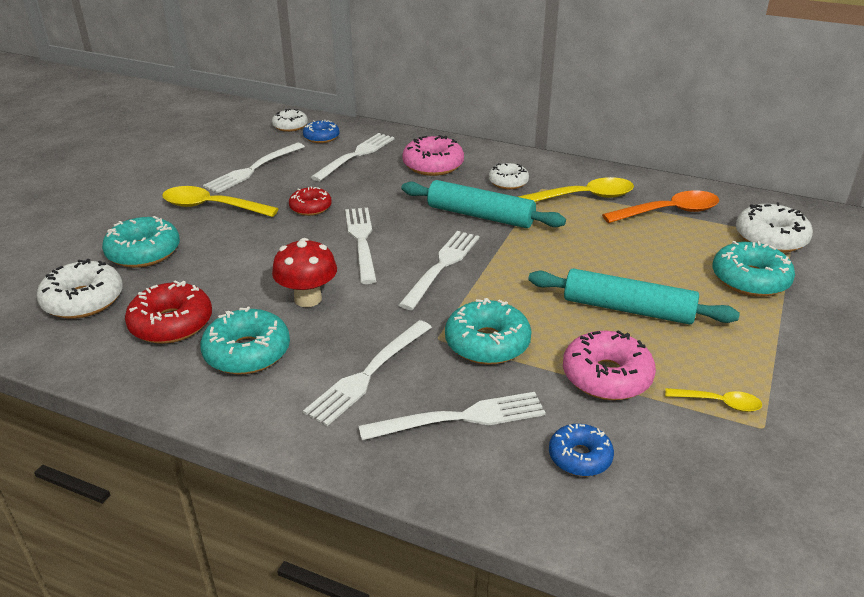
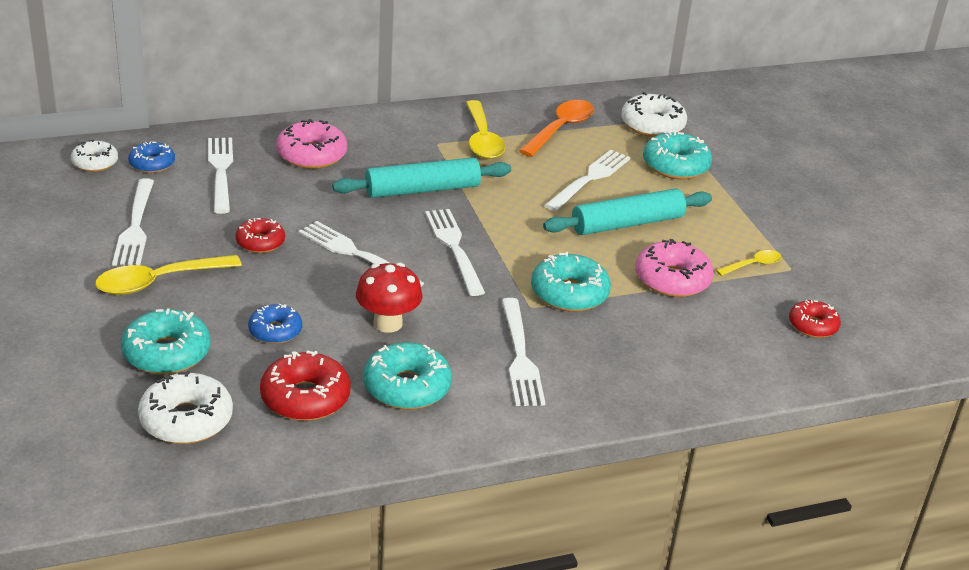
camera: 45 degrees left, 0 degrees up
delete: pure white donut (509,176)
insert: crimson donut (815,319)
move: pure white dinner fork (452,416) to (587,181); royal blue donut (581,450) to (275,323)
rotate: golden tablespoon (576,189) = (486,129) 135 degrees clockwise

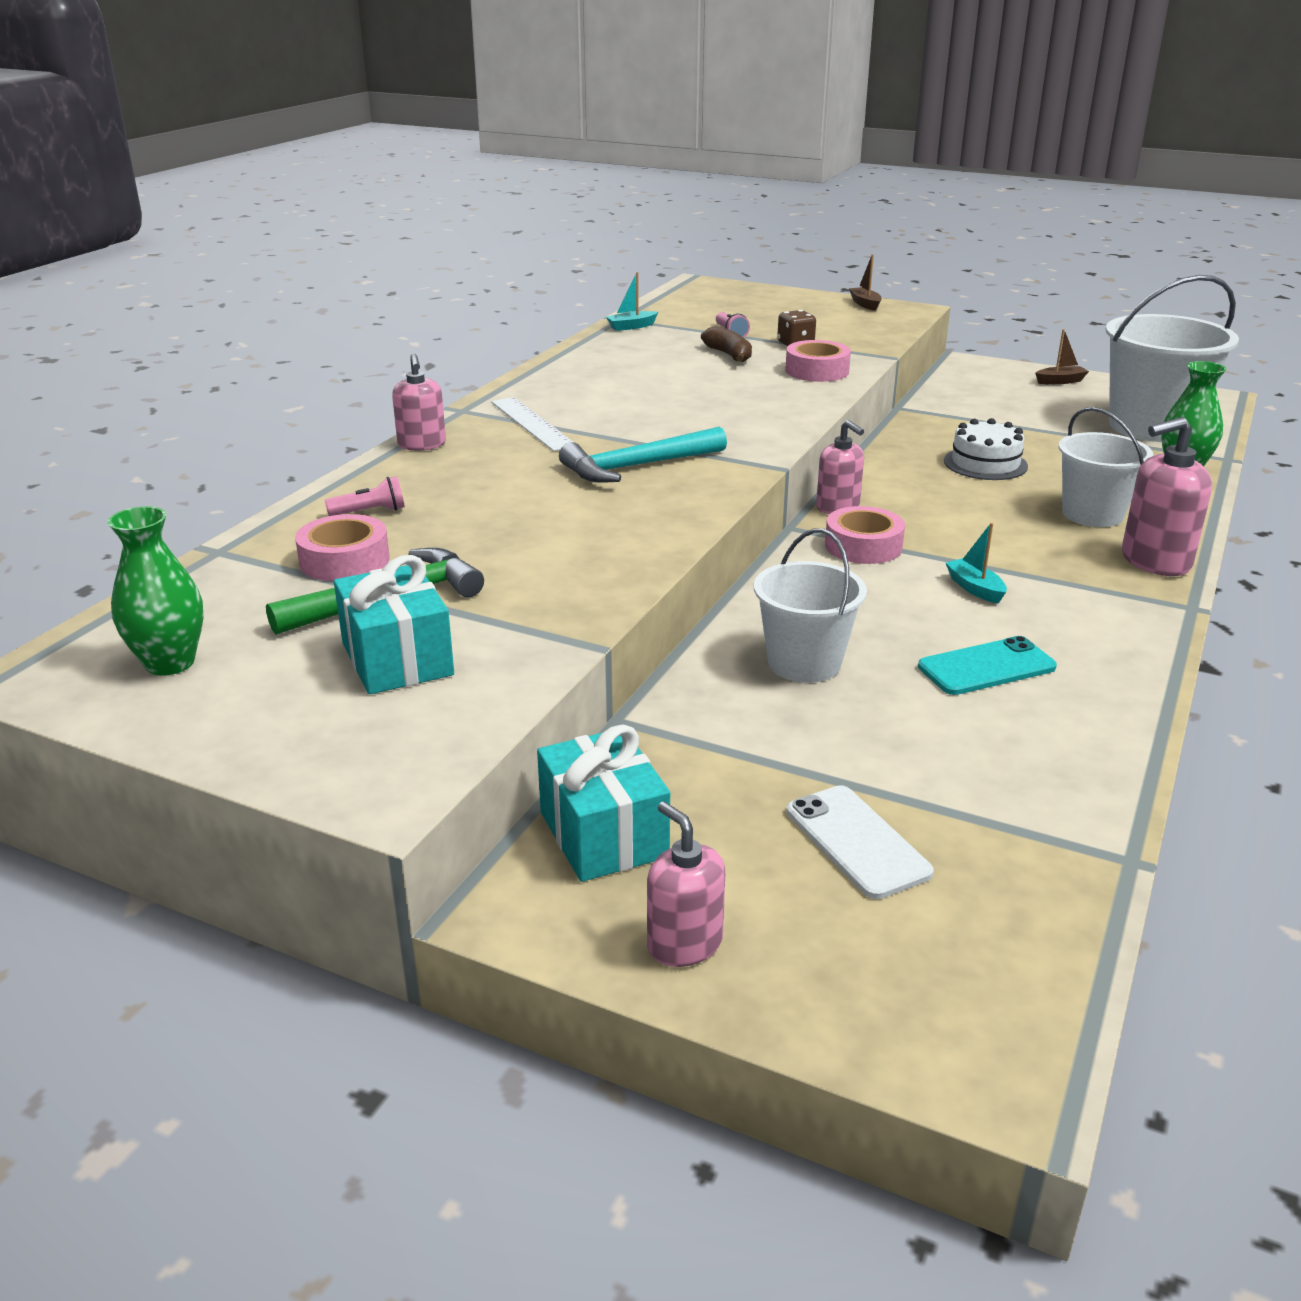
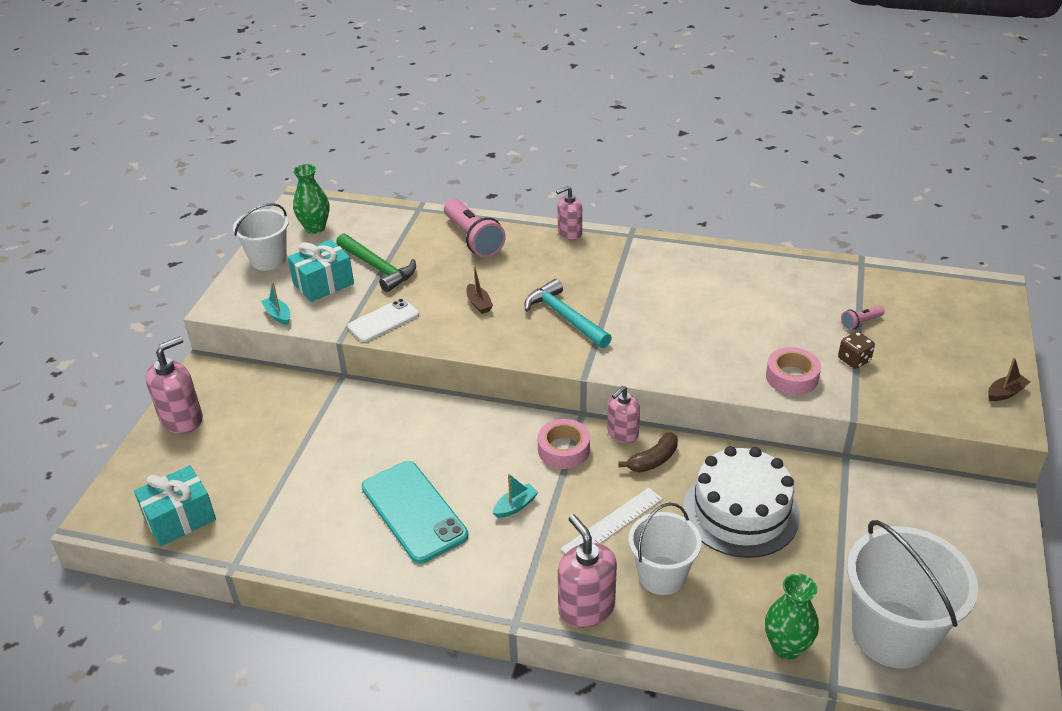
camera: 80 degrees right, 10 degrees up
delete: rose-pink sticky tape (342,547)
move: pure white ruler (532,424) to (611,521); aqua present (603,803) to (175,505); aqua sailboat (632,301) to (275,303); dark brown banana fruit (726,344) to (648,452); pure white bucket (810,605) to (261,237); pure white mobile phone (860,842) to (383,320); dark brown sailboat (1062,357) to (479,289)
resize: rose-pink pocket torch (365,496) = (475,228) x2.14; rose-pink soap pump (686,884) = (174,385) x1.50; aqua mobile phone (987,665) = (415,512) x1.59; pure white layer cake (986,449) = (741,502) x1.70

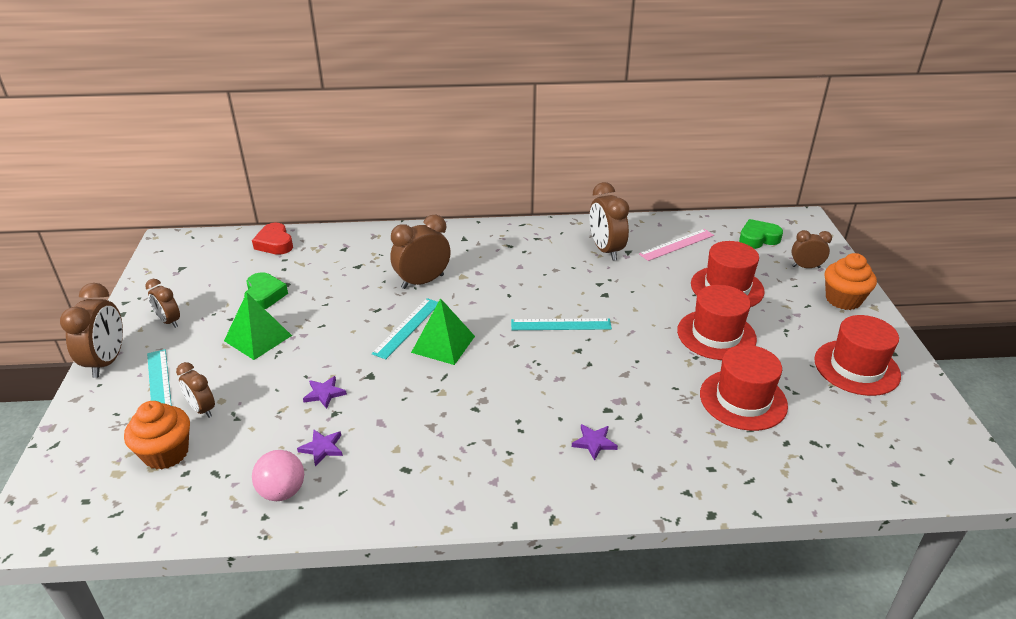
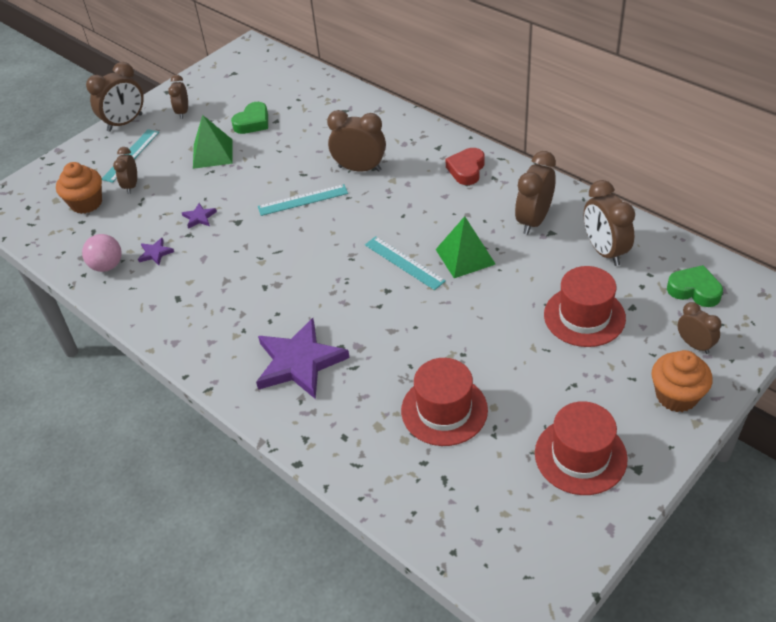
camera: 50 degrees right, 10 degrees up
delete: crimson hat (717,322)
move: crimson heart (272,239) to (464,166); emerald solid pyramid (443,331) to (465,247)
replace: rose-pink ruler (676,245) to dark brown alarm clock (609,223)
resize: royal purple star (595,442) = (303,358) x2.35

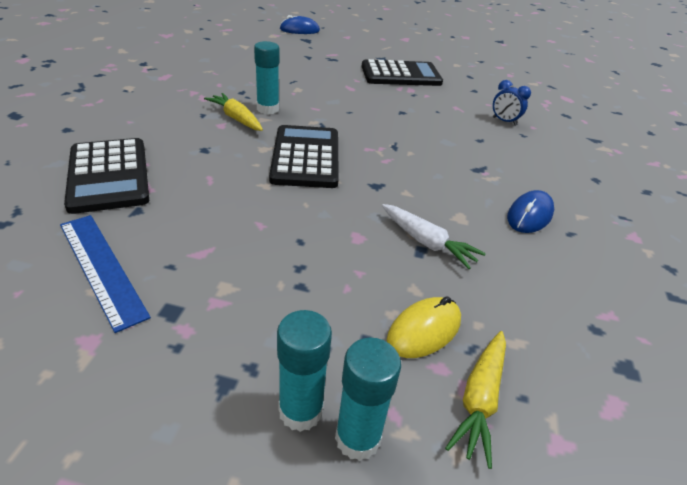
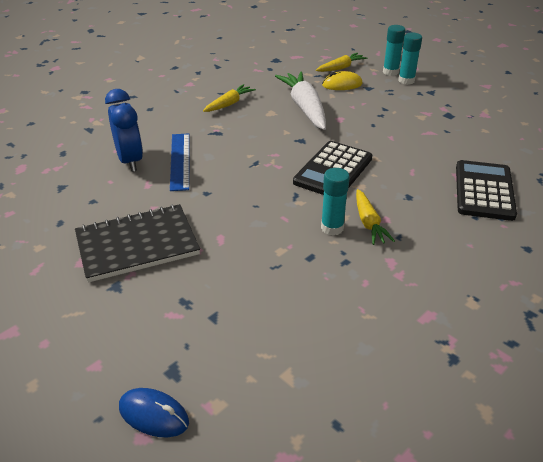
camera: 145 degrees left, 0 degrees up
move: royal blue ruler (105,274) to (179,162)
replace: ebony calculator (402,72) to ebony exercise book (137,243); royal blue mouse (530,211) to golden root vegetable (229,98)
resize: pure white root vegetable (434,236) = (300,100) x1.74; royal blue alarm clock (512,103) = (124,130) x1.88

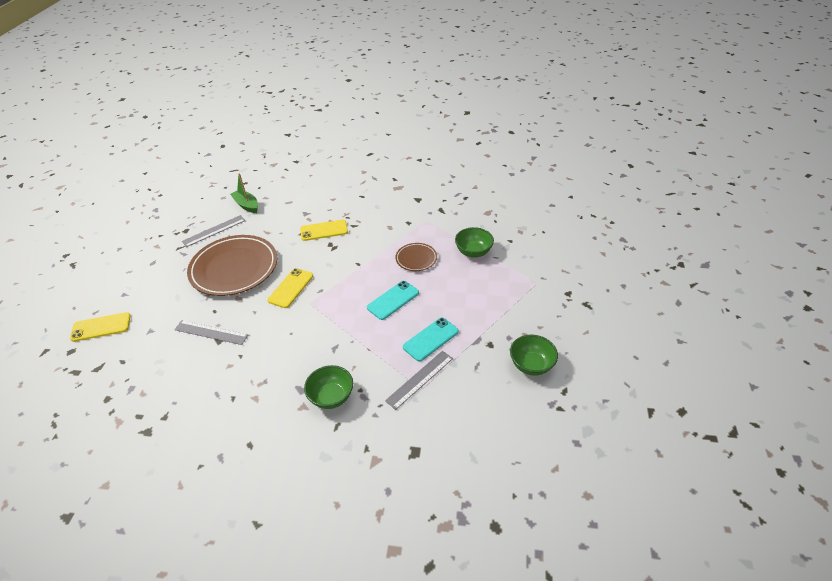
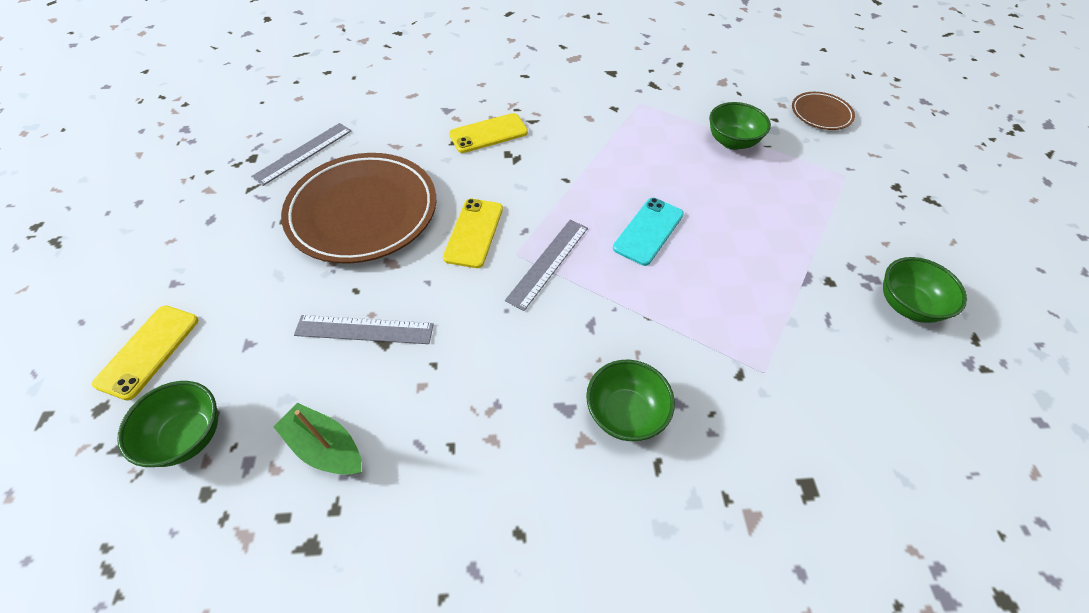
camera: 15 degrees left, 10 degrees up
delete: aqua mobile phone (431,340)
insert: emerald bowl (167,424)
move: emerald sailboat (244,193) to (318,439); ash-grey ruler (419,380) to (546,265); dark brown plate (416,257) to (823,111)
rotate: golden mobile phone (100,327) = (145,353) 45 degrees counterclockwise

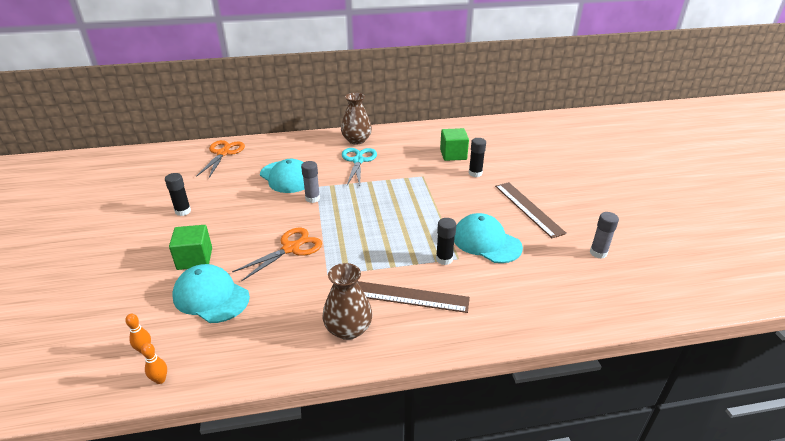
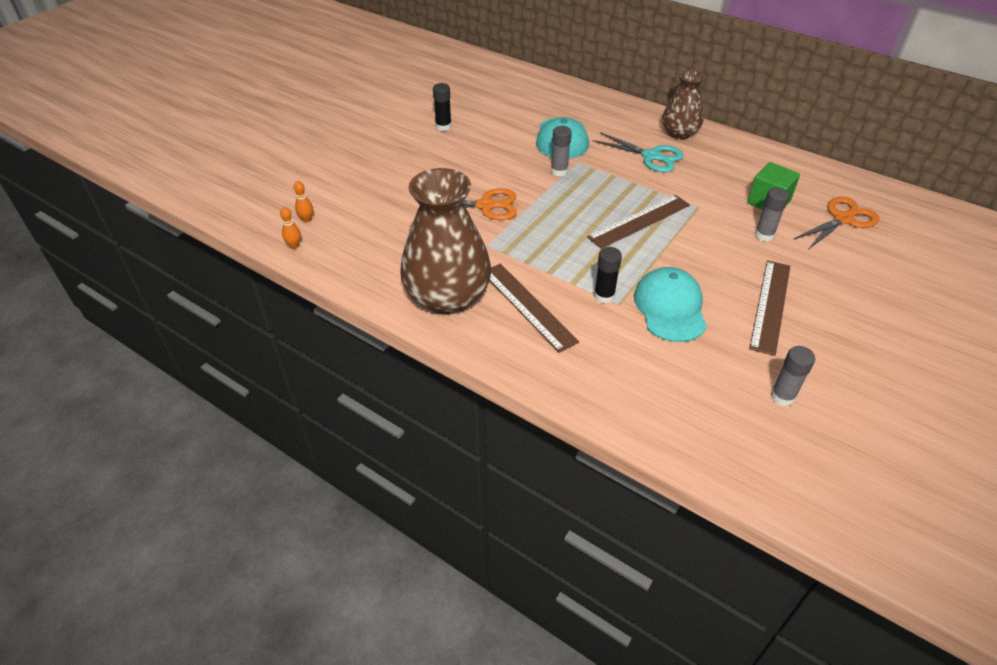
camera: 45 degrees right, 10 degrees up
delete: emerald solid cube (190,247); aqua peaked cap (211,293)
insert: dark brown ruler (638,222)
move: orange-coloured shears (220,159) to (836,223)
recolor: ebony stick of glue (477,157) to ash-grey stick of glue (772,215)
rotate: aqua shears (359,167) = (638,152) 75 degrees clockwise
resize: dark brown flower vase (347,301) = (445,241) x1.70

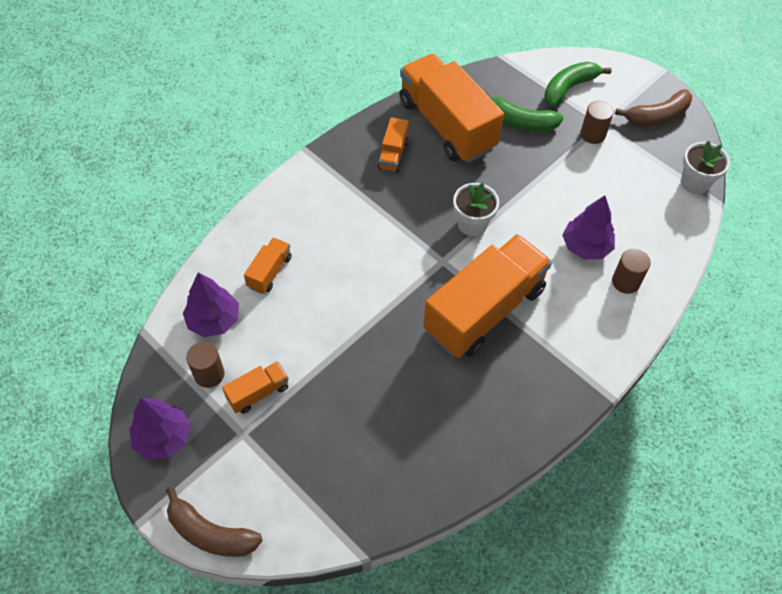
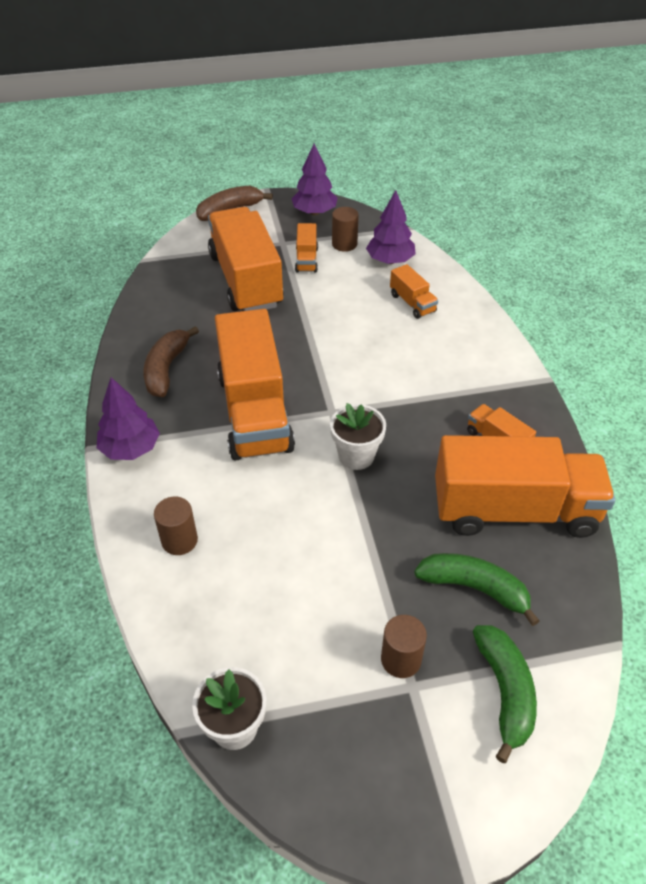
camera: 125 degrees right, 10 degrees down
insert: orange-coloured truck (246,259)
move: royal purple toy tree (589,227) to (128,418); dark brown banana fruit (653,107) to (171,361)
rotate: emerald banana fruit (524,111) = (477,589) 60 degrees clockwise

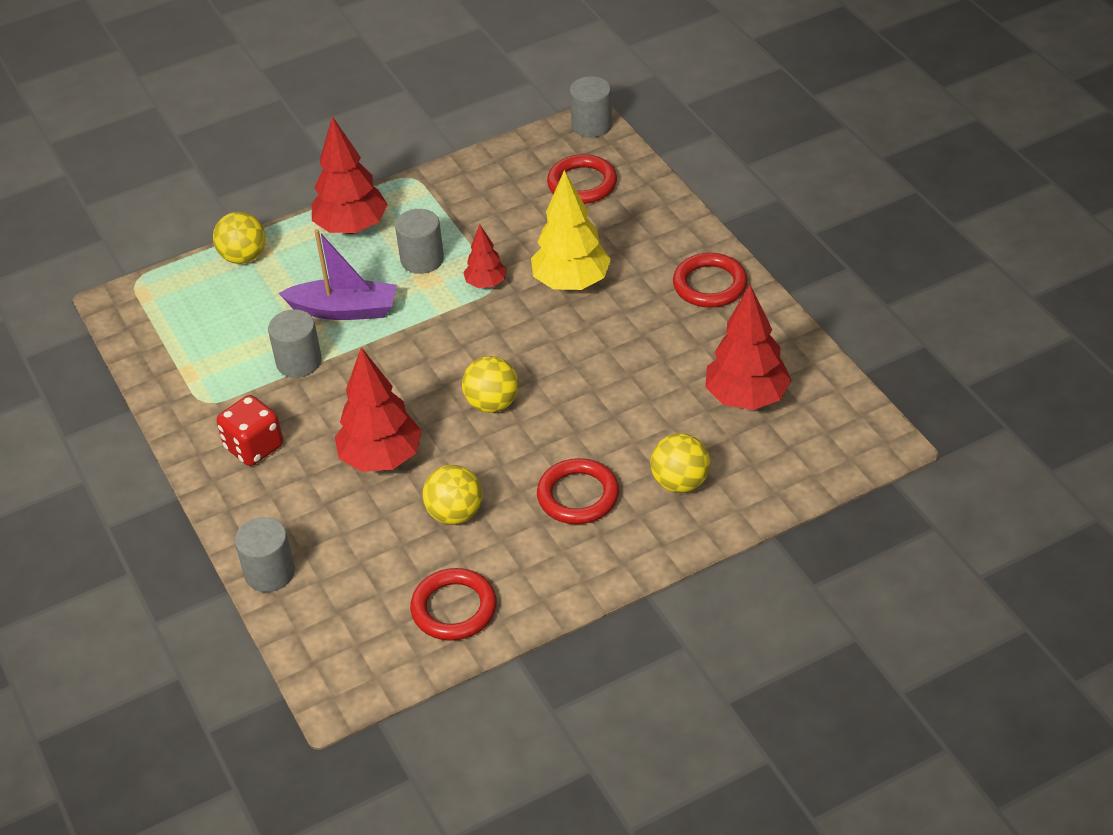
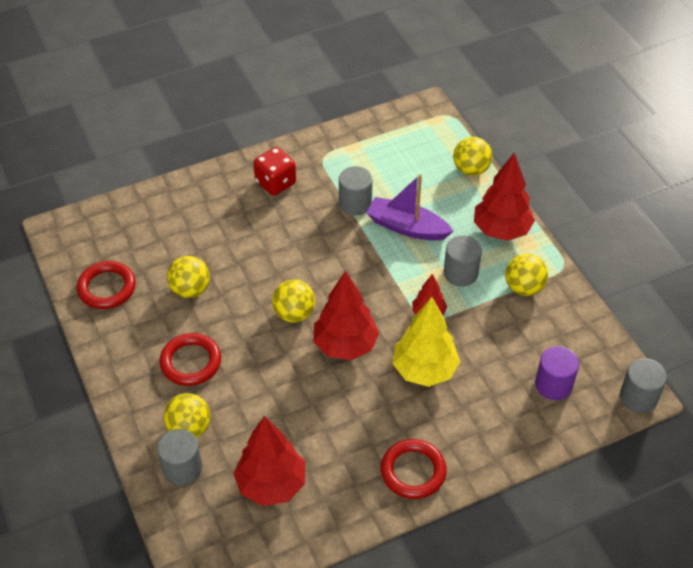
camera: 90 degrees right, 5 degrees up
insert: golden play ball (526,275)
move: ash-grey solid cylinder (265,554) to (179,457); crimson toy tree (378,409) to (346,315)
replace: crimson ring (582,179) to royal purple solid cylinder (557,373)
rotate: royal purple sailboat (338,274) = (410,207) 105 degrees clockwise

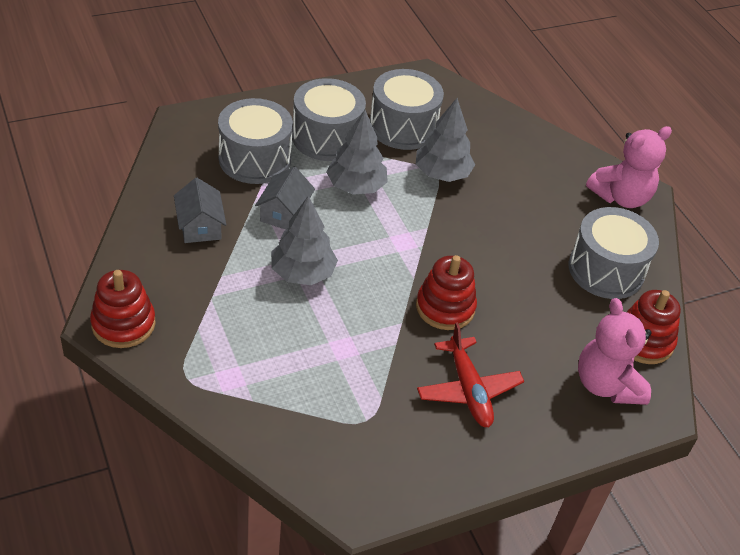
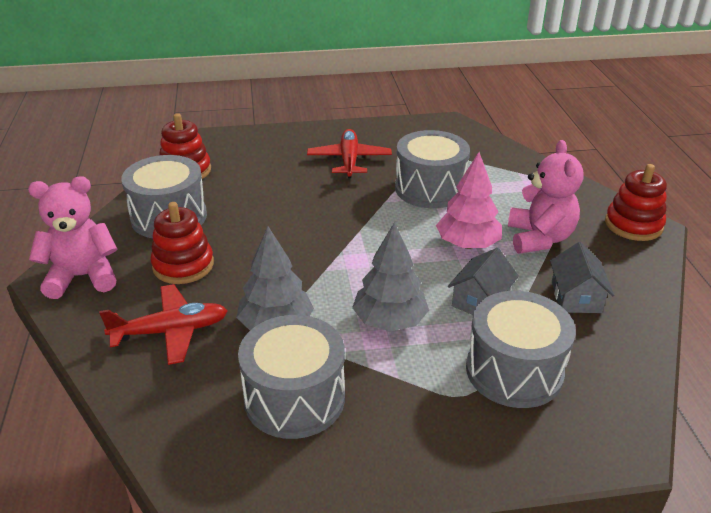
camera: 160 degrees left, 10 degrees down
insert: crimson toy plane (163,324)
move: ash-grey toy drum (329,119) to (432,169); crimson stacking toy (446,292) to (182,243); rose-pink stuffed bear (615,351) to (546,196)
recolor: ash-grey toy tree (304,240) to rose-pink toy tree (469,200)

